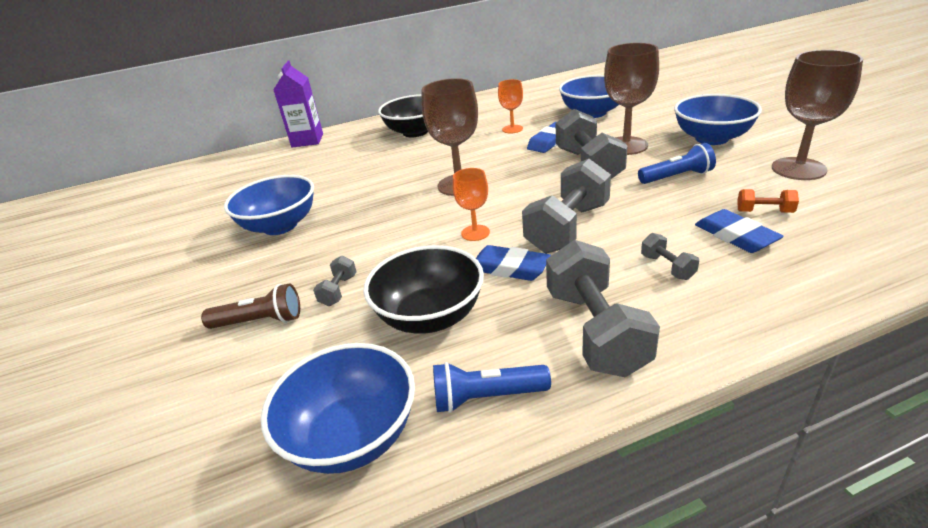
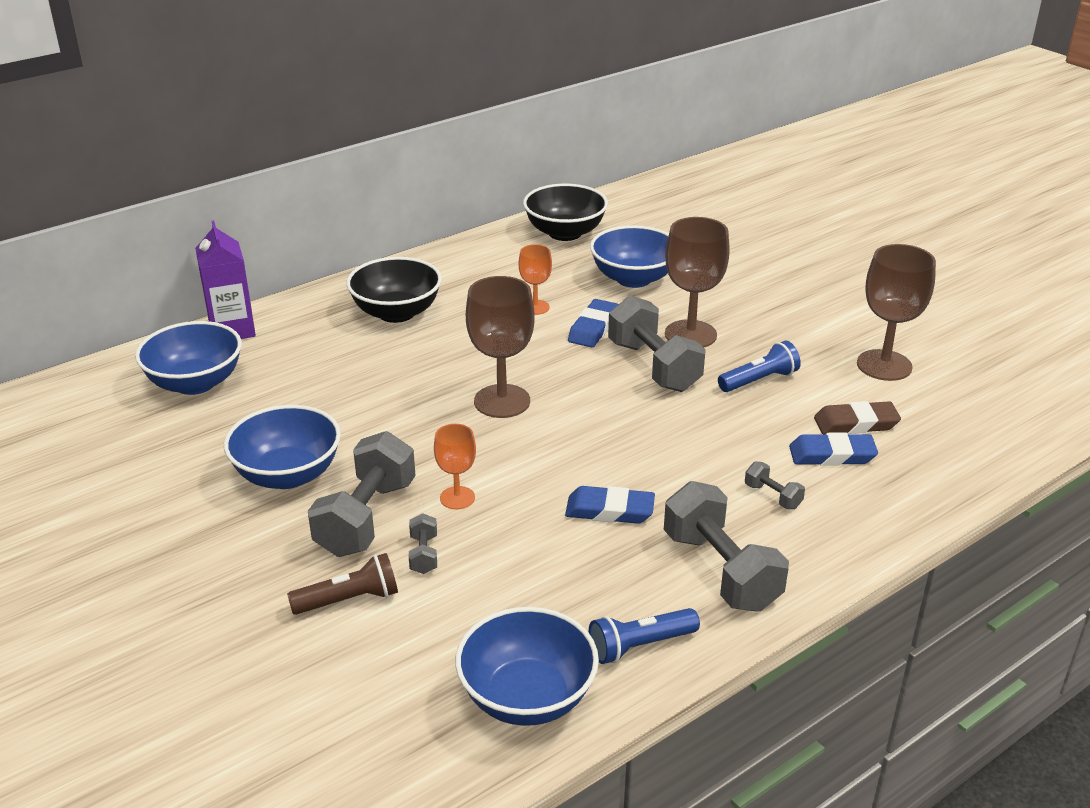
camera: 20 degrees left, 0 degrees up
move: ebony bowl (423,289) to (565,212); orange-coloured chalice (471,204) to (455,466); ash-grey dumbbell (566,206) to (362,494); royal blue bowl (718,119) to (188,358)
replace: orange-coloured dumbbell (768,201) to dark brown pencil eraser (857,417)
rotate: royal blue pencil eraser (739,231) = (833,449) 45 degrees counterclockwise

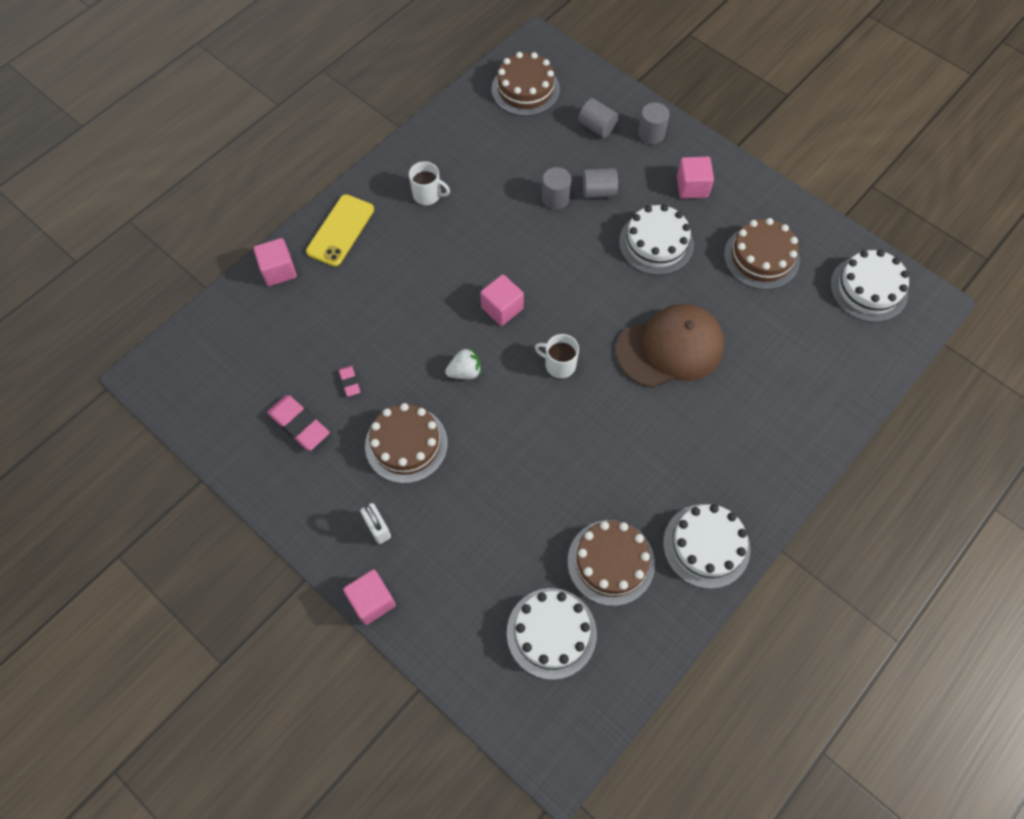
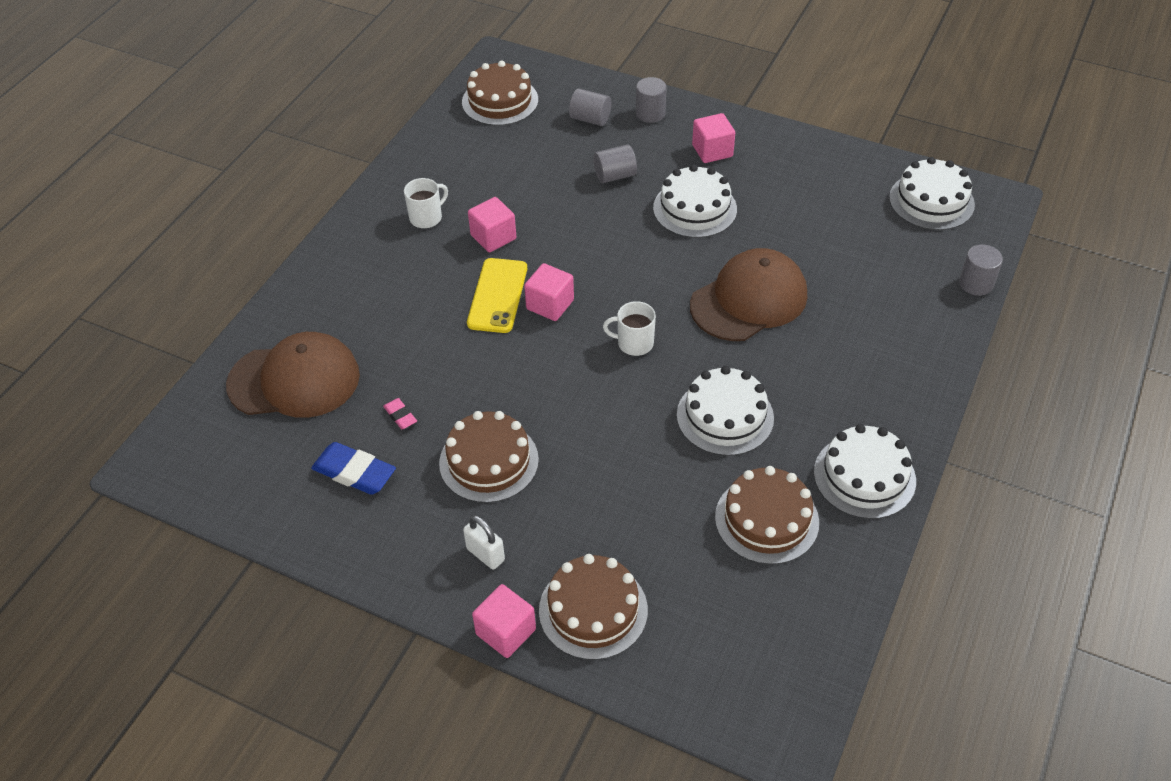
camera: 15 degrees left, 15 degrees down
delete: pure white toy strawberry (463,363)
insert: dark brown peaked cap (293,375)
move: rose-pink solid cube (275,262) to (492,224); golden mobile phone (340,230) to (497,295); pure white layer cake (552,634) to (725,411); ash-grey solid cylinder (556,188) to (981,270); dark brown layer cake (762,254) to (593,607)
recolor: rose-pink pencil eraser (298,423) to royal blue pencil eraser (353,468)
rotate: pure white tea mug (429,183) = (426,203) 45 degrees counterclockwise

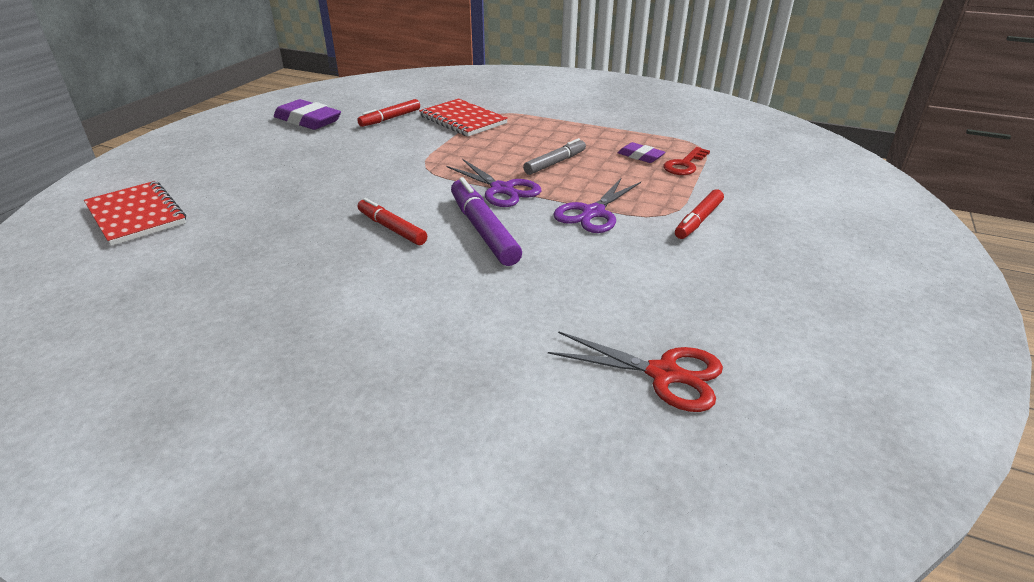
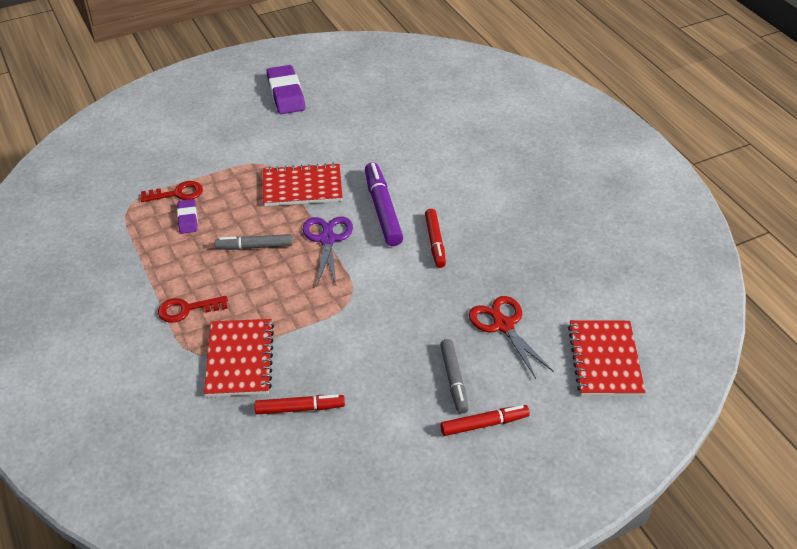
camera: 140 degrees left, 10 degrees up
insert: crimson key (193,309); ash-grey felt pen (454,376)
move: royal purple pencil eraser (307,114) to (285,89); crimson shears (635,371) to (511,337); crimson felt pen (699,214) to (485,420)
replace: royal purple shears (597,205) to crimson exercise book (303,184)
rotate: royal purple felt pen (486,221) = (384,204) 150 degrees clockwise

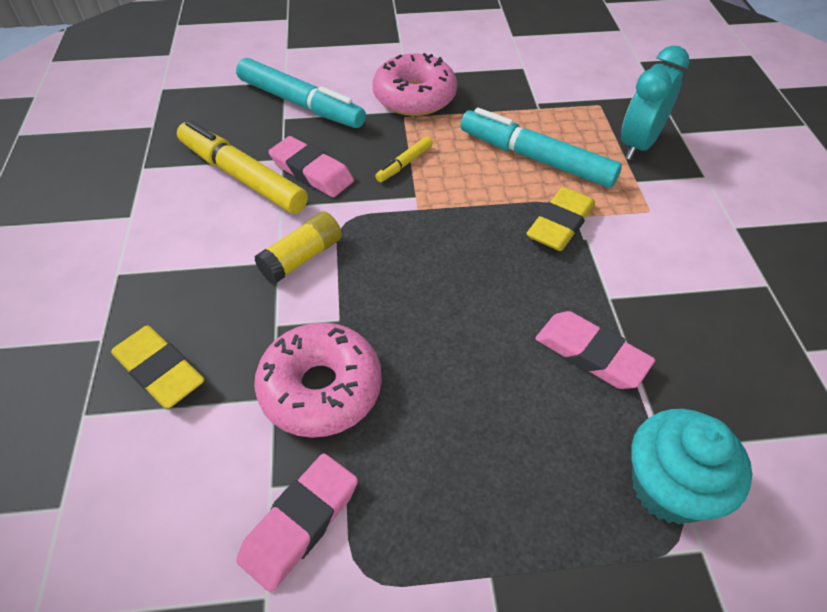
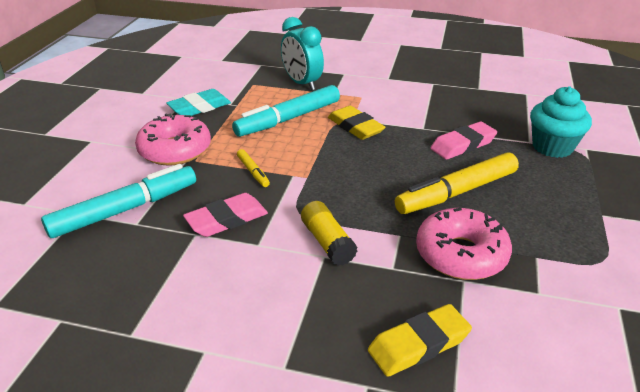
camera: 70 degrees left, 15 degrees down
delete: rose-pink pencil eraser (297,522)
insert: aqua pencil eraser (198,102)
move: golden felt pen (242,167) to (457,183)

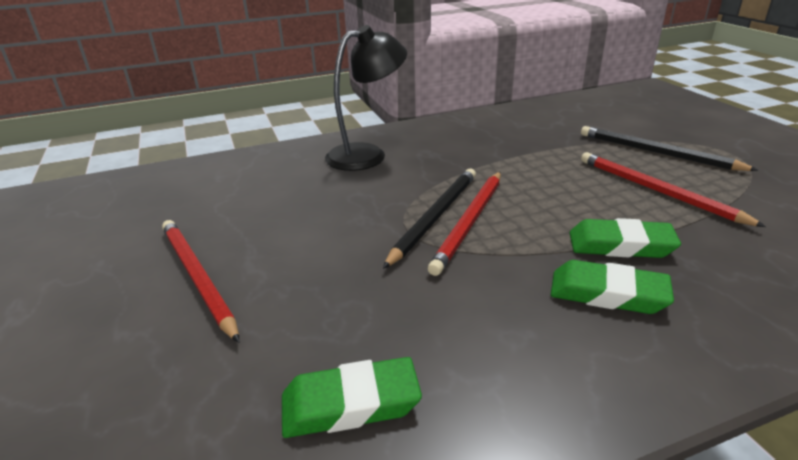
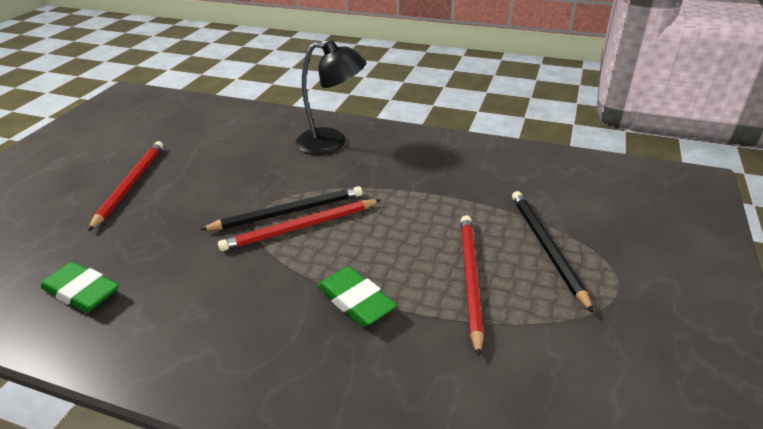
camera: 40 degrees right, 5 degrees up
delete: emerald pencil eraser (612,287)

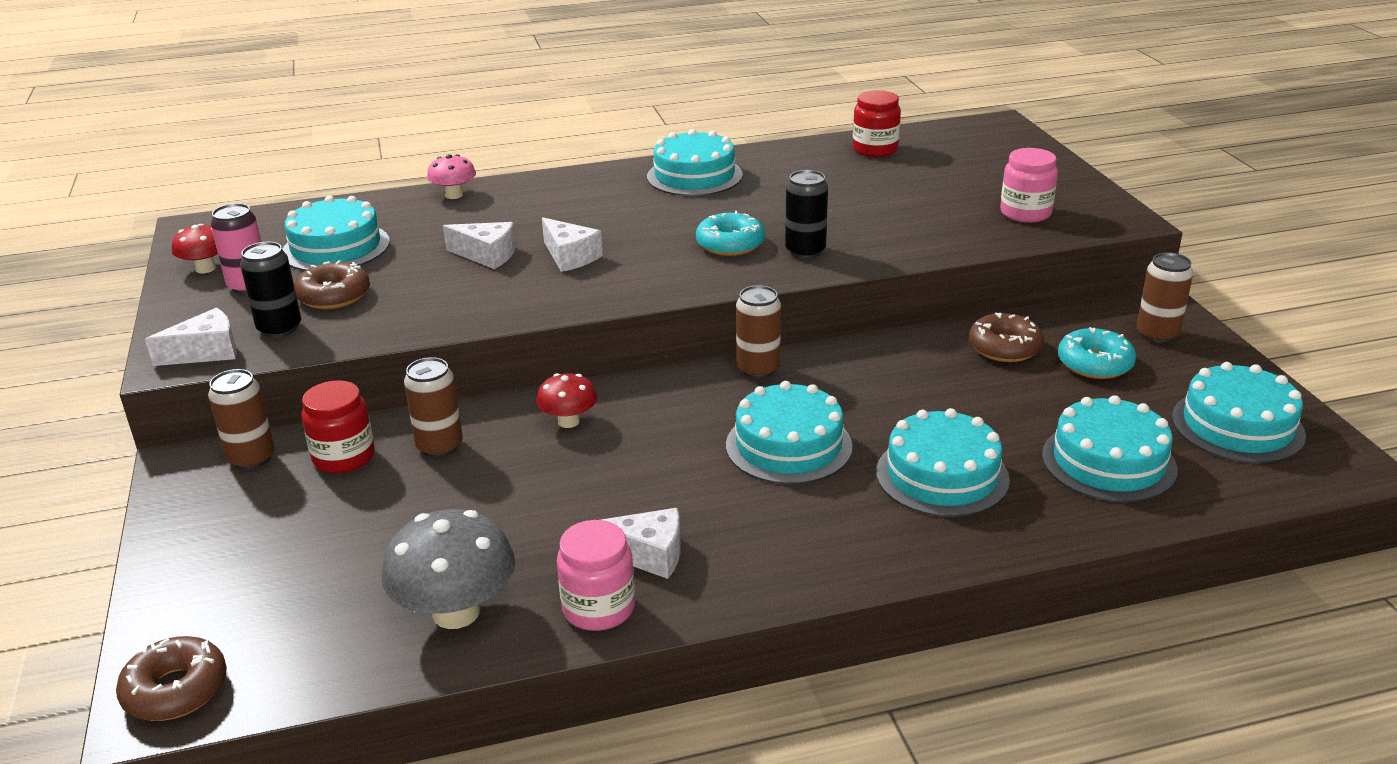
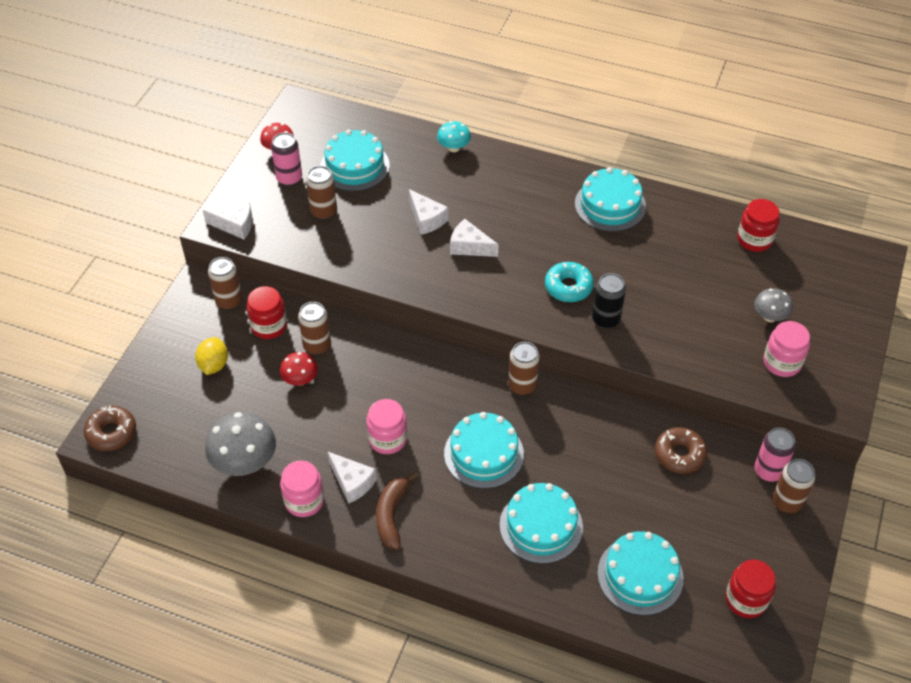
camera: 35 degrees right, 20 degrees up
delete: ebony tin (270,290); aqua donut (1097,353)
insert: golden lemon (211,356); rose-pink preserve jar (386,426); dark brown banana fruit (397,511); ash-grey toadstool (773,305); rose-pink tin (775,455)
move: crimson toadstool (566,400) to (299,369)
replace: dark brown donut (332,284) to dark brown tin (321,193); aqua layer cake (1239,412) to crimson preserve jar (750,589)
recolor: rose-pink toadstool (451,176) to aqua toadstool (454,136)
rotate: pure white cheese wedge (572,244) = (474,238) 120 degrees clockwise

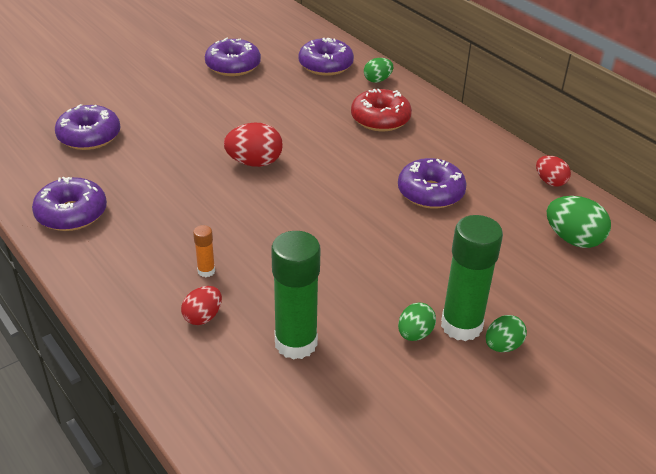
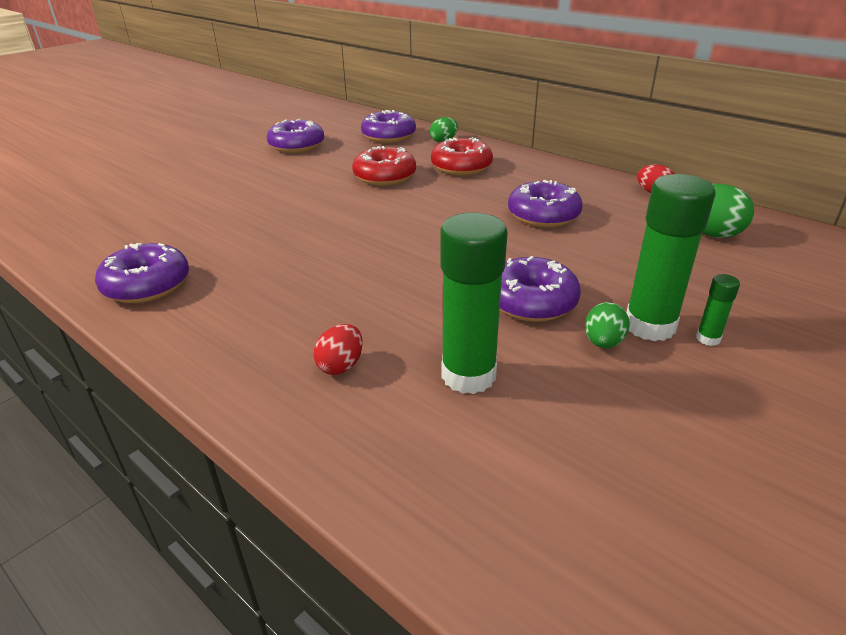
camera: 10 degrees left, 5 degrees down
delete: orange-coloured stick of glue (204,251); crimson toy egg (253,145)
insert: crimson donut (384,166)
move: royal purple donut (87,127) to (540,289)
replace: emerald toy egg (506,333) to emerald stick of glue (718,310)

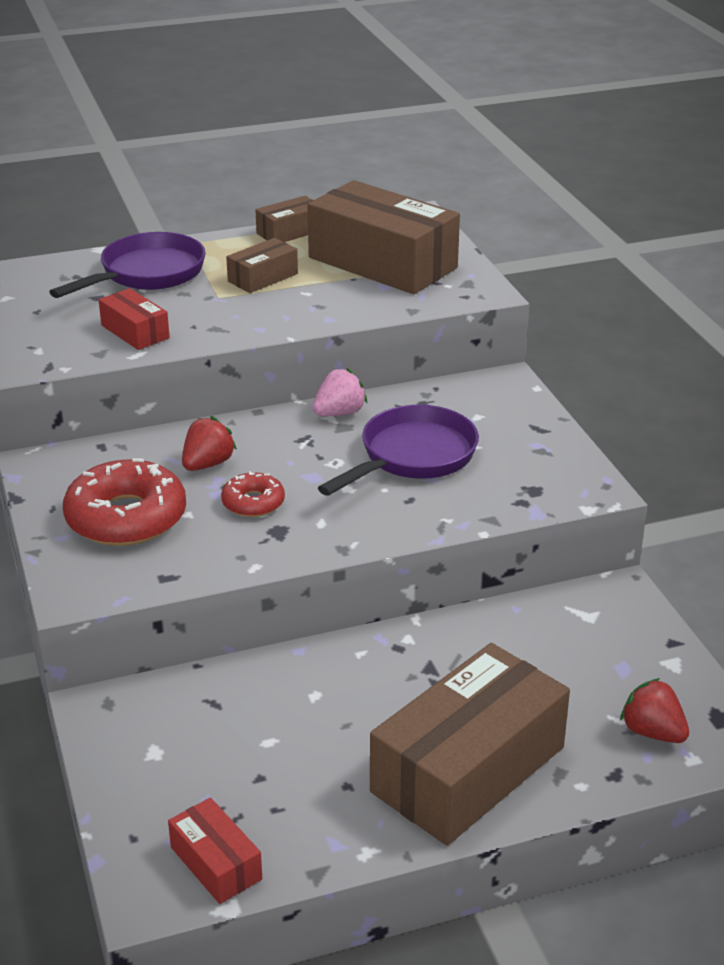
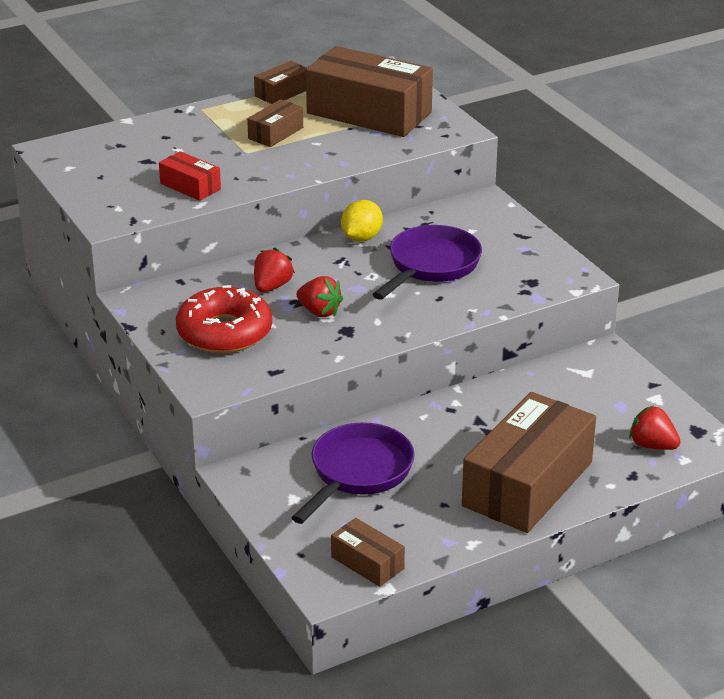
camera: 10 degrees left, 0 degrees up
move: royal purple skillet (127,265) to (353,473)
replace: crimson donut (253,494) to crimson toy strawberry (319,296); rose-pink toy strawberry (340,392) to golden lemon (362,221)
recolor: crimson box (215,851) to dark brown box (368,552)

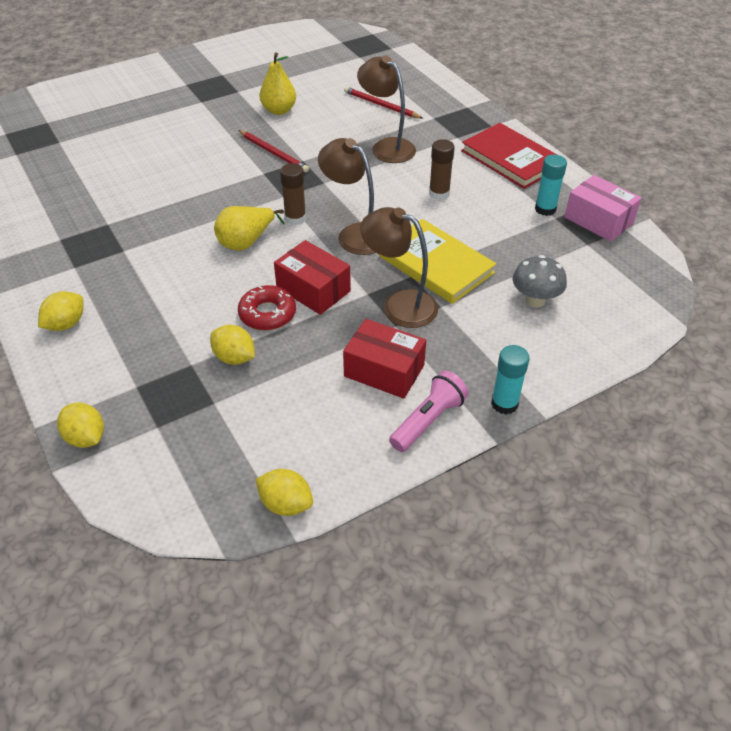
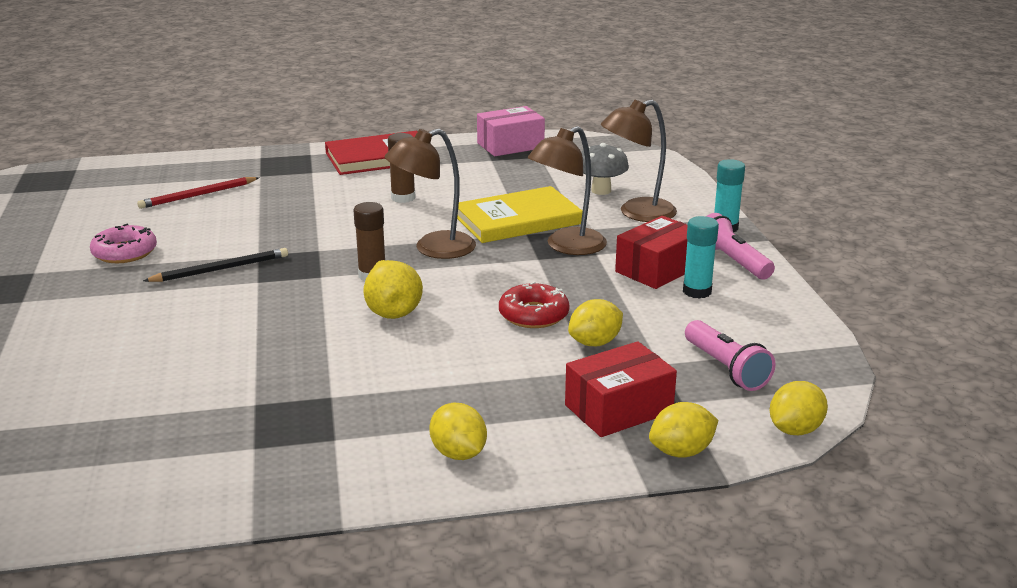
camera: 70 degrees left, 20 degrees down
insert: rose-pink pocket torch (730,355)
move: golden lemon (284,492) to (799,408); crimson box (312,277) to (621,389); dark brown lamp (386,109) to (639,161); aqua stick of glue (551,185) to (701,257)
replace: golden toy pear (278,84) to rose-pink donut (123,243)
recolor: crimson wooden pencil (273,151) to ebony wooden pencil (215,265)

